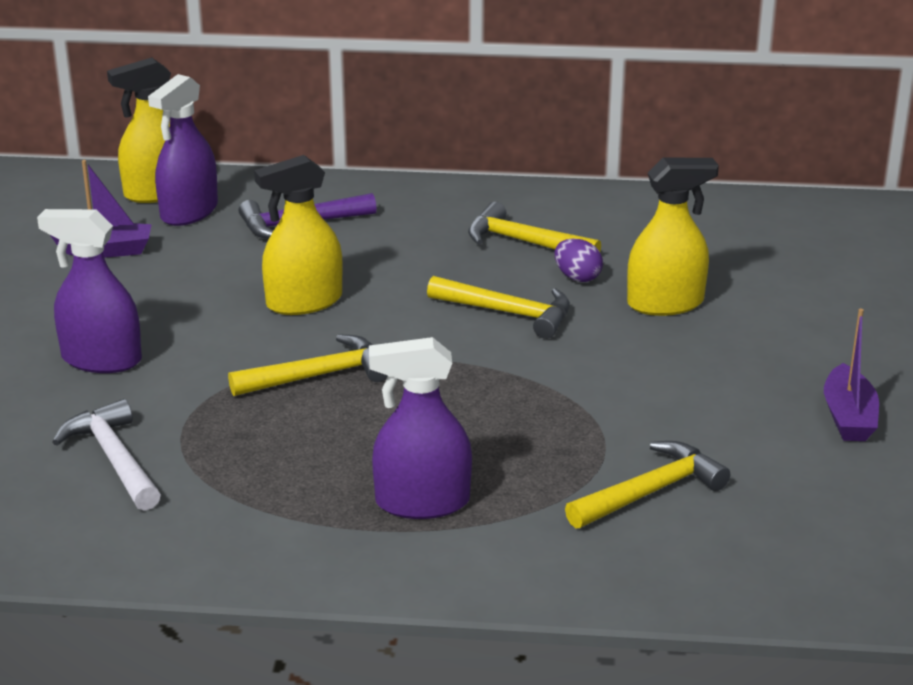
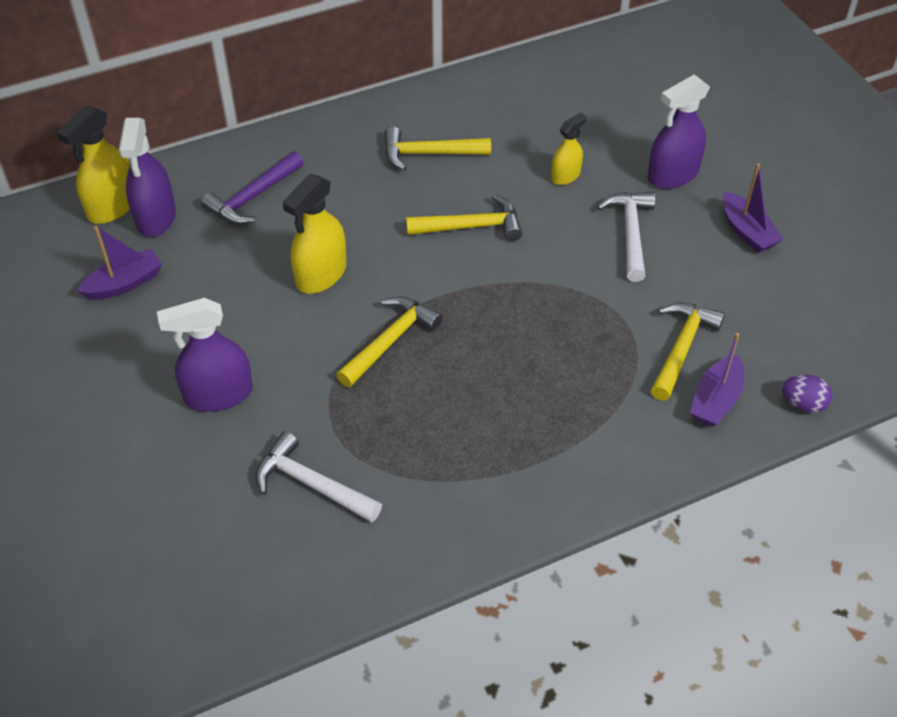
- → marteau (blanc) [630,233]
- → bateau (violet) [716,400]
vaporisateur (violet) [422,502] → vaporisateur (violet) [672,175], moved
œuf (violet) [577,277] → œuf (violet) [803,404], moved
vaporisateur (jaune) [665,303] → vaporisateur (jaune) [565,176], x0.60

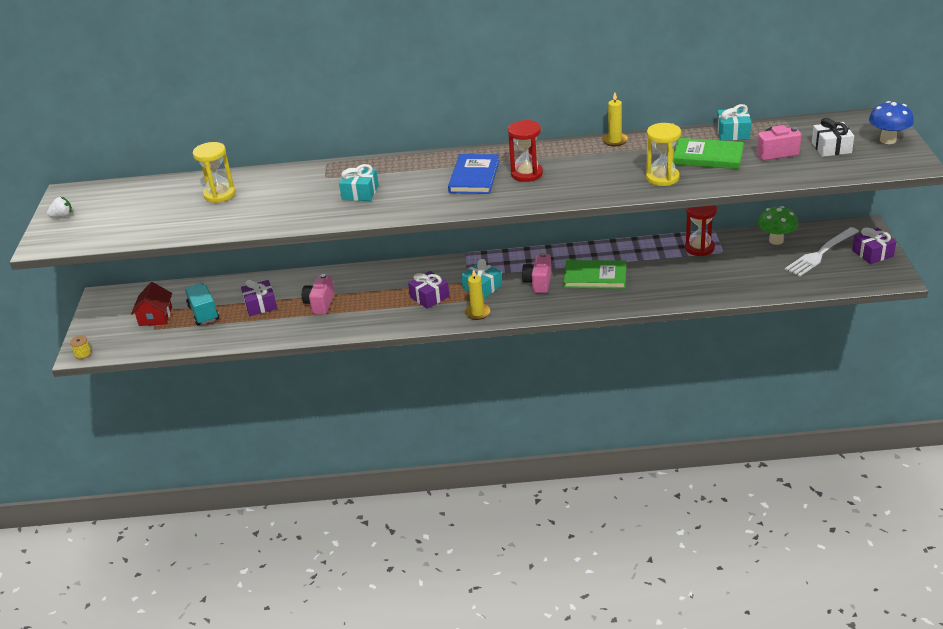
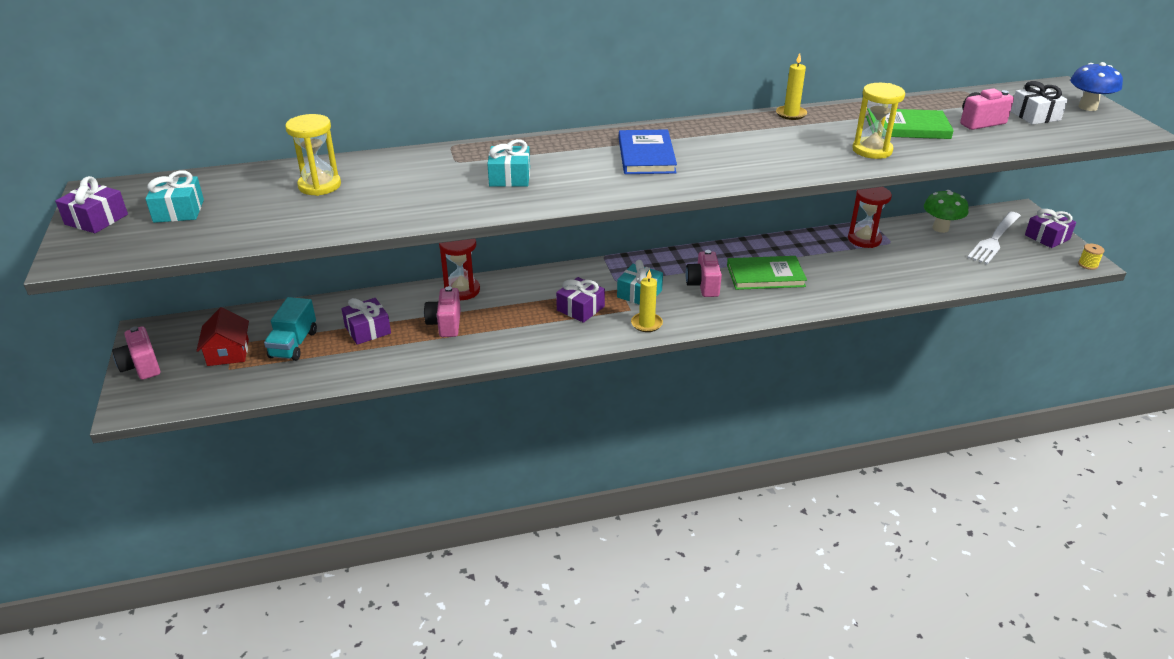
- → appareil photo (rose) [141,366]
bobine (jaune) [83,354] → bobine (jaune) [1088,265], moved
sablier (rouge) [526,174] → sablier (rouge) [462,290], moved
cadeau (turquoise) [733,133] → cadeau (turquoise) [179,211], moved
fraise (blanc) [62,216] → cadeau (violet) [96,219]
camion (turquoise) [203,313] → camion (turquoise) [294,344], 135 degrees counterclockwise

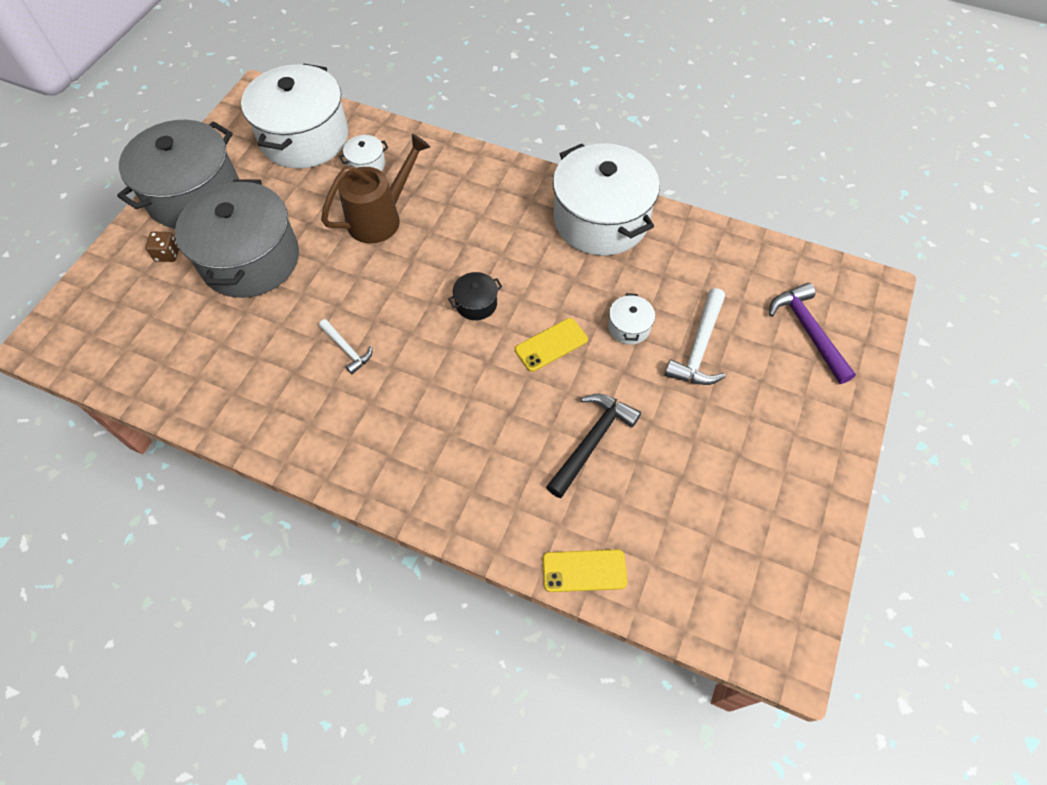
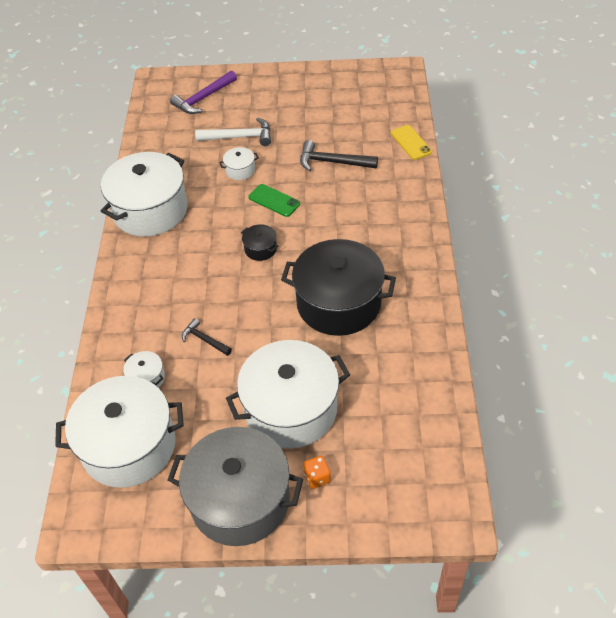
marteau (blanc) [347,349] → marmite (noir) [338,303]
arrosoir (marron) [381,217] → marteau (noir) [204,339]
dé (marron) [168,254] → dé (orange) [317,477]
marmite (gris) [250,259] → marmite (blanc) [291,409]
téléphone (jaune) [551,345] → téléphone (vert) [274,200]

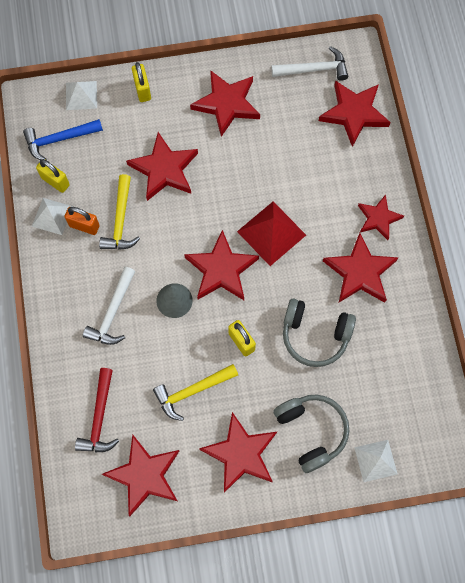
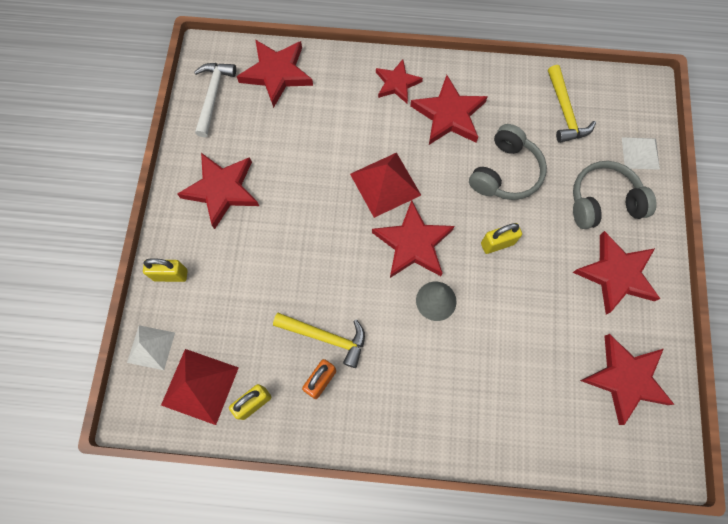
pyramide (blanc) [52,216] → -
marteau (rouge) [99,417] → -
marteau (blanc) [112,312] → -
étoile (rouge) [164,169] → -
marteau (jaune) [192,391] → marteau (jaune) [565,111], moved
marteau (bleu) [59,139] → pyramide (rouge) [200,386]

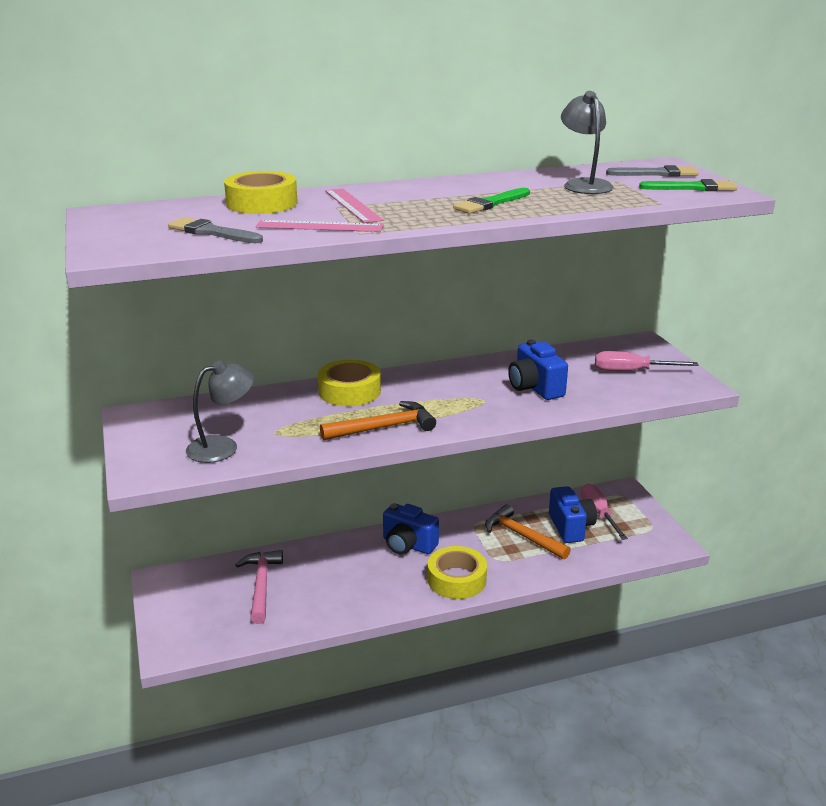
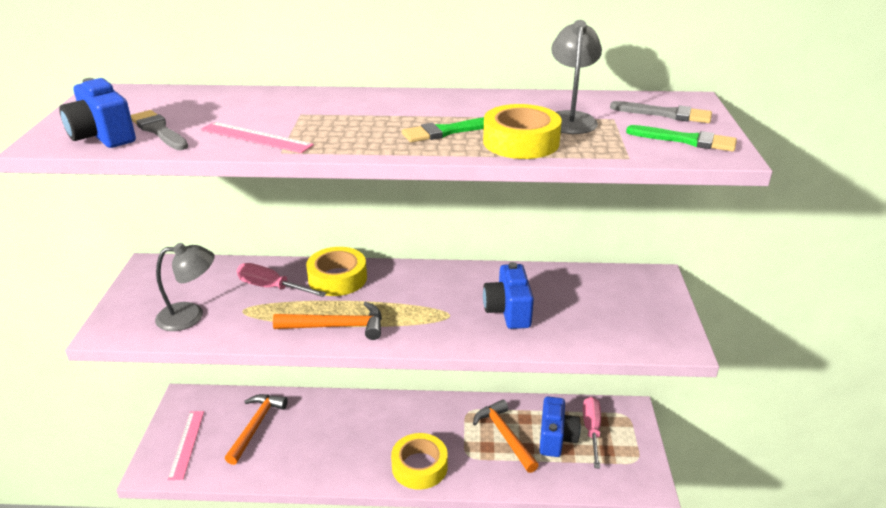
ruban adhésif (jaune) [262,203] → ruban adhésif (jaune) [521,142], moved
règle (rose) [352,205] → règle (rose) [186,444], moved
appareil photo (bleu) [408,545] → appareil photo (bleu) [103,136], moved
tournevis (rose) [631,371] → tournevis (rose) [271,287], moved
marteau (rose) [261,585] → marteau (orange) [256,426]

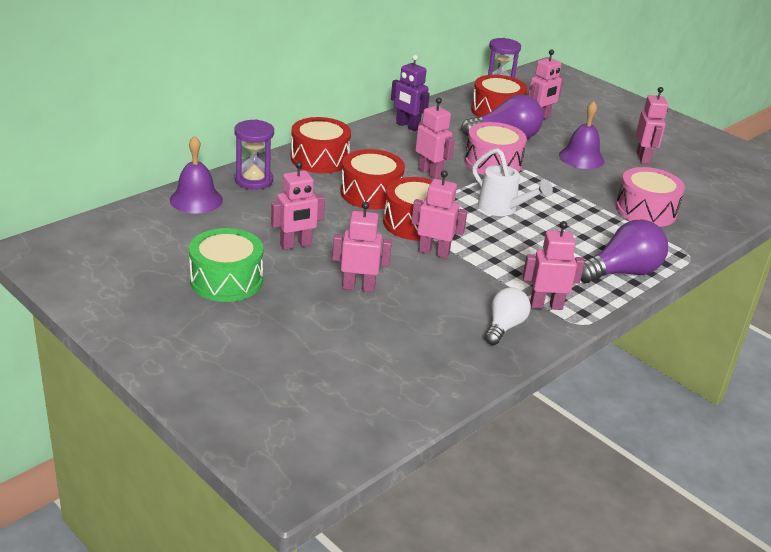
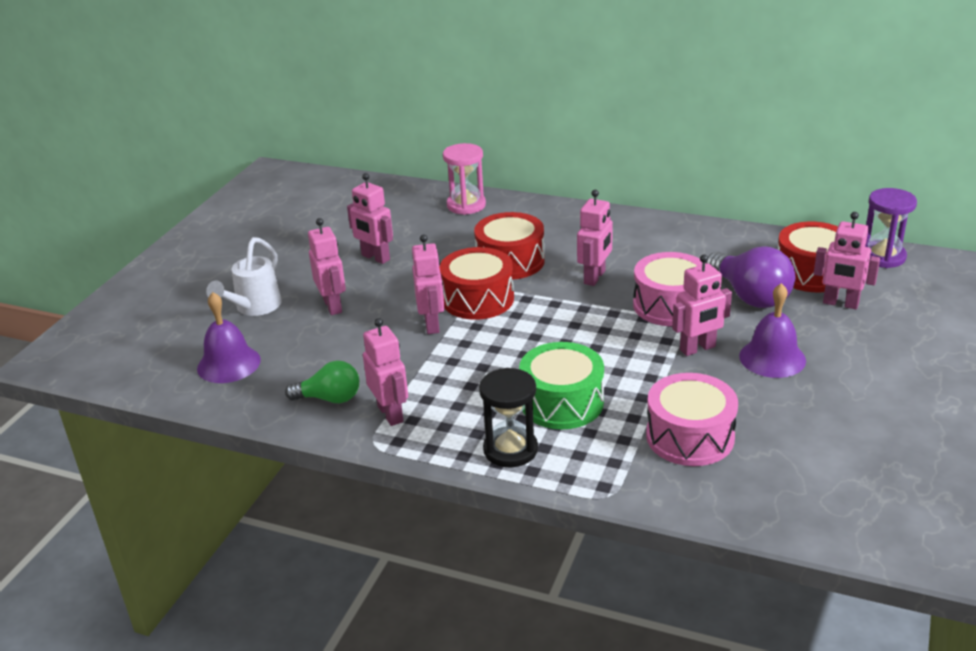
tambour (rouge) [320,159] → -
robot (violet) [407,126] → -
cloche (violet) [196,200] → cloche (violet) [228,364], moved
tambour (vert) [226,280] → tambour (vert) [562,402], moved
arrosoir (blanc) [503,209] → arrosoir (blanc) [254,308], moved
robot (rose) [643,158] → robot (rose) [698,349], moved
ampoule (violet) [622,272] → sablier (noir) [510,450]
sablier (violet) [253,180] → sablier (rose) [466,205]
ampoule (blanc) [504,327] → ampoule (vert) [330,398]

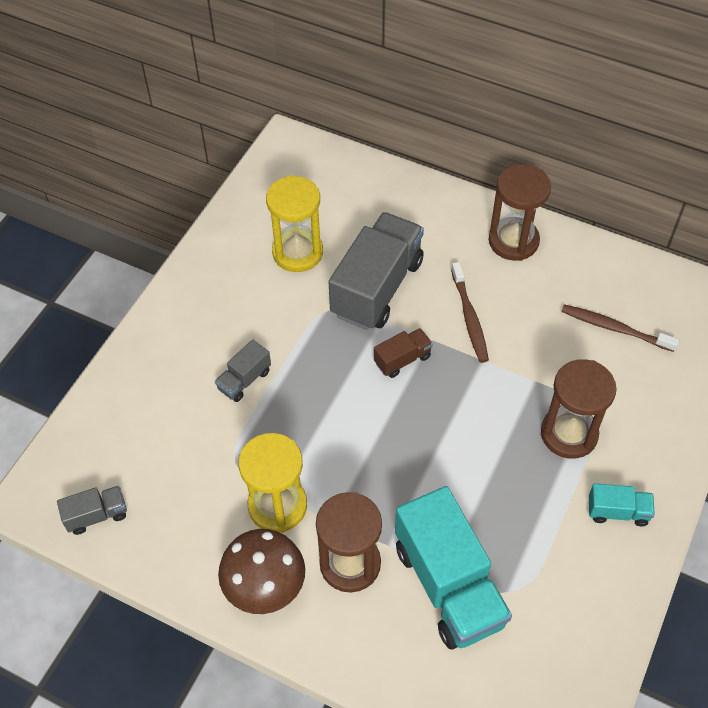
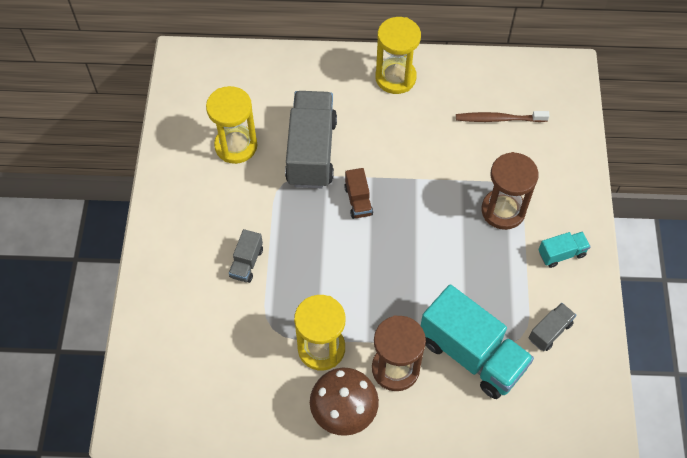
brosse à dents (marron) [469,317] → -
camion (gris) [97,515] → camion (gris) [550,331], moved
sablier (marron) [513,241] → sablier (jaune) [395,78]
camion (marron) [402,359] → camion (marron) [358,201], 135 degrees clockwise

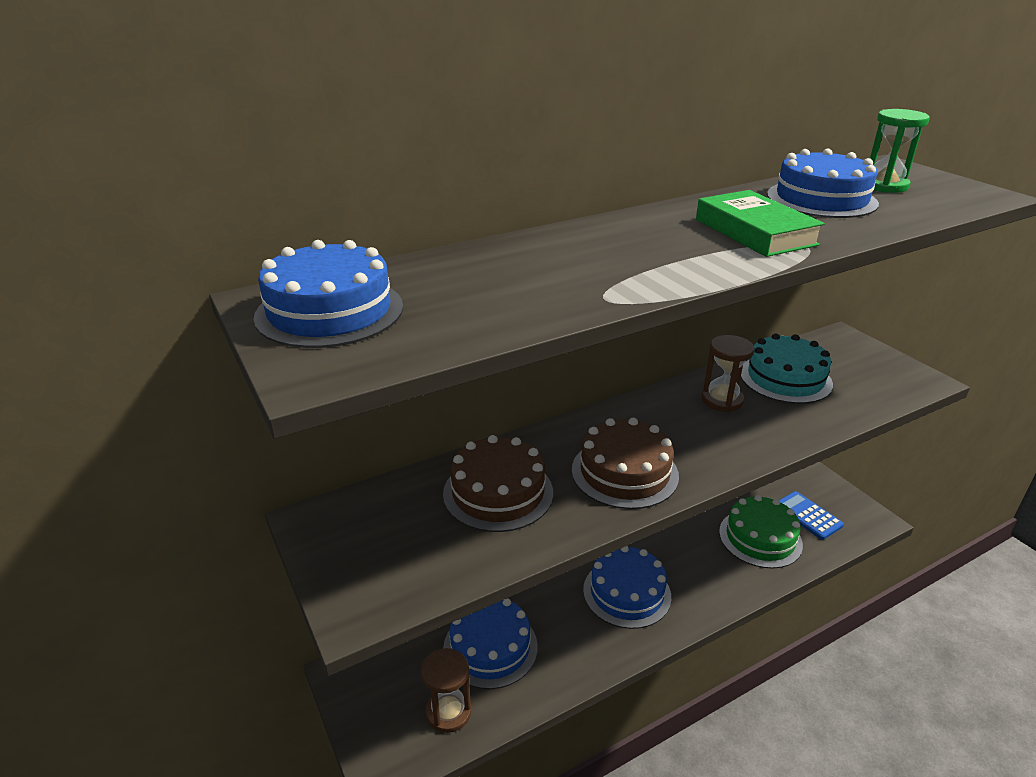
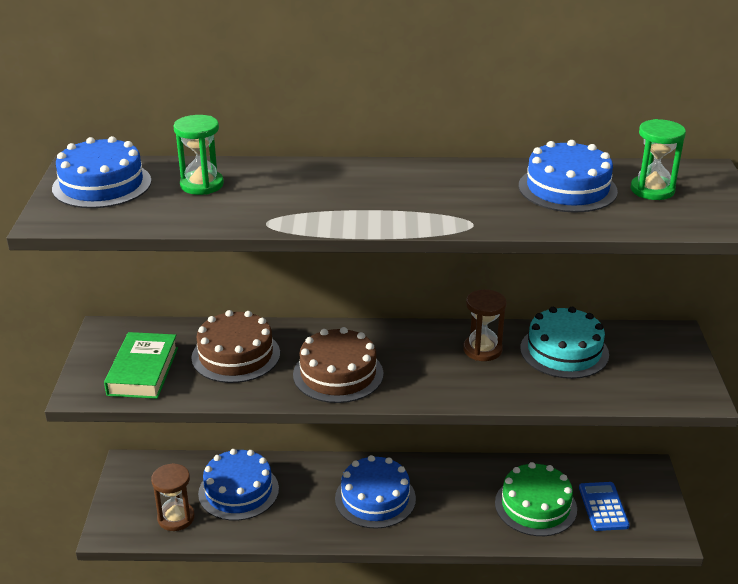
- → sablier (vert) [202,185]
livre (vert) [754,232] → livre (vert) [143,371], moved

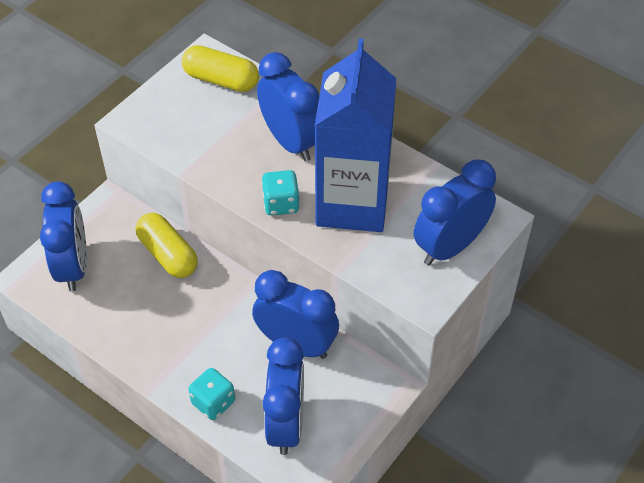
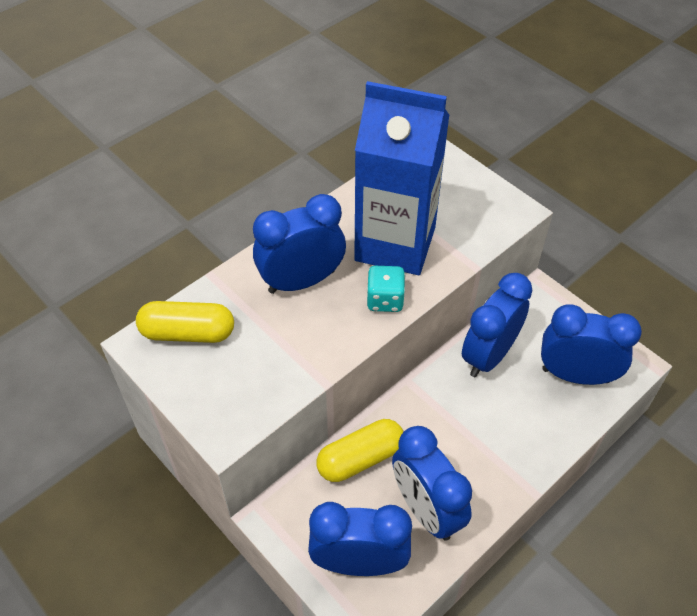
dé (turquoise) [213,402] → -
réveil (bleu) [450,247] → réveil (bleu) [426,510], moved
gélule (jaune) [221,80] → gélule (jaune) [188,333], 60 degrees clockwise

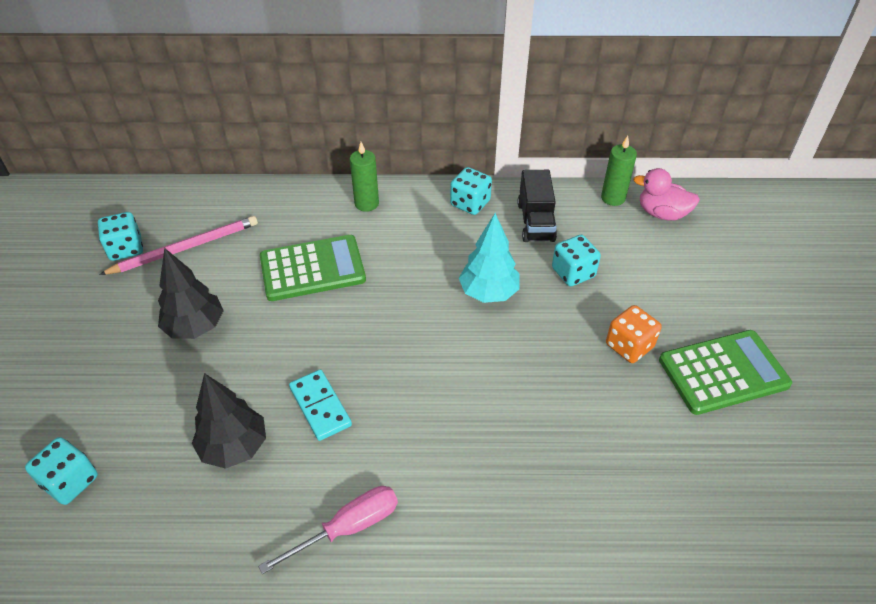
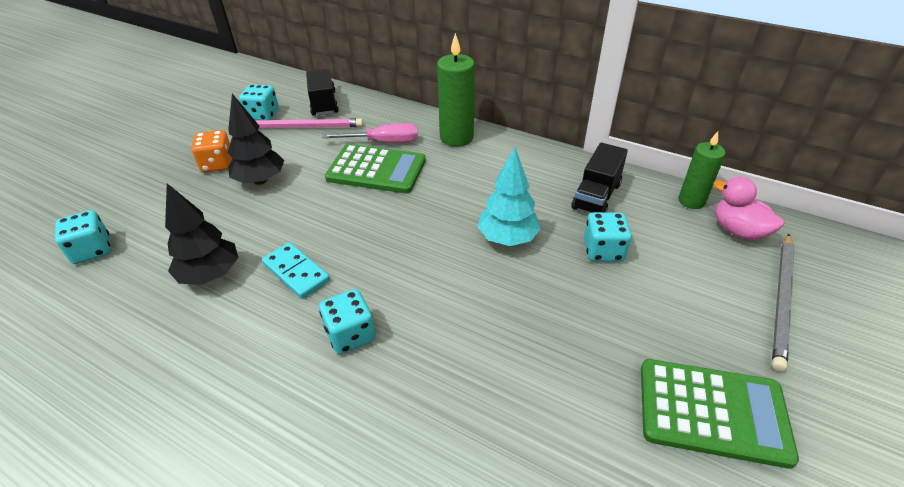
- → camion (noir) [324,103]
- → crayon (gris) [782,301]
tournevis (rose) [348,527] → tournevis (rose) [383,142], moved
dé (turquoise) [470,203] → dé (turquoise) [350,335], moved
dé (orange) [629,346] → dé (orange) [218,164], moved
domino (turquoise) [320,406] → domino (turquoise) [296,272], 45 degrees counterclockwise
bougie (vert) [366,203] → bougie (vert) [456,137], x1.51

